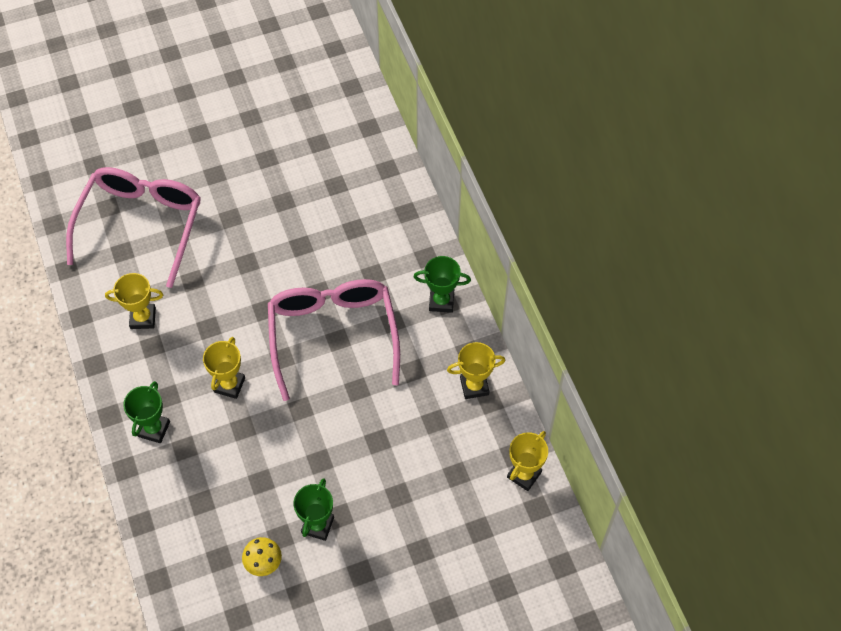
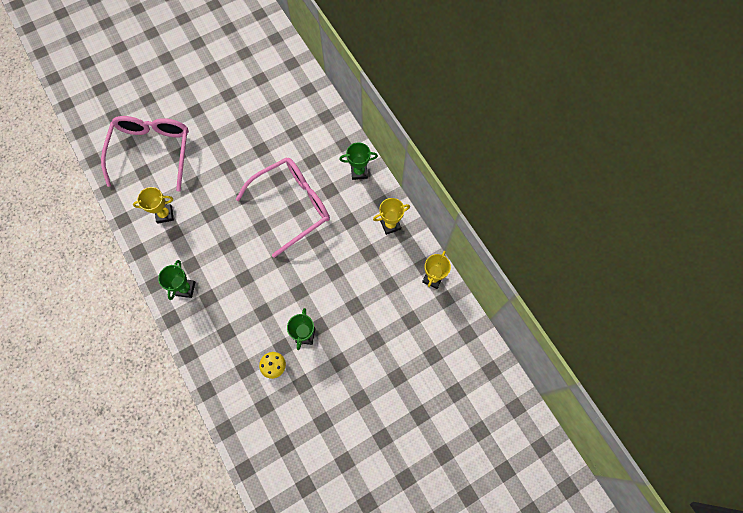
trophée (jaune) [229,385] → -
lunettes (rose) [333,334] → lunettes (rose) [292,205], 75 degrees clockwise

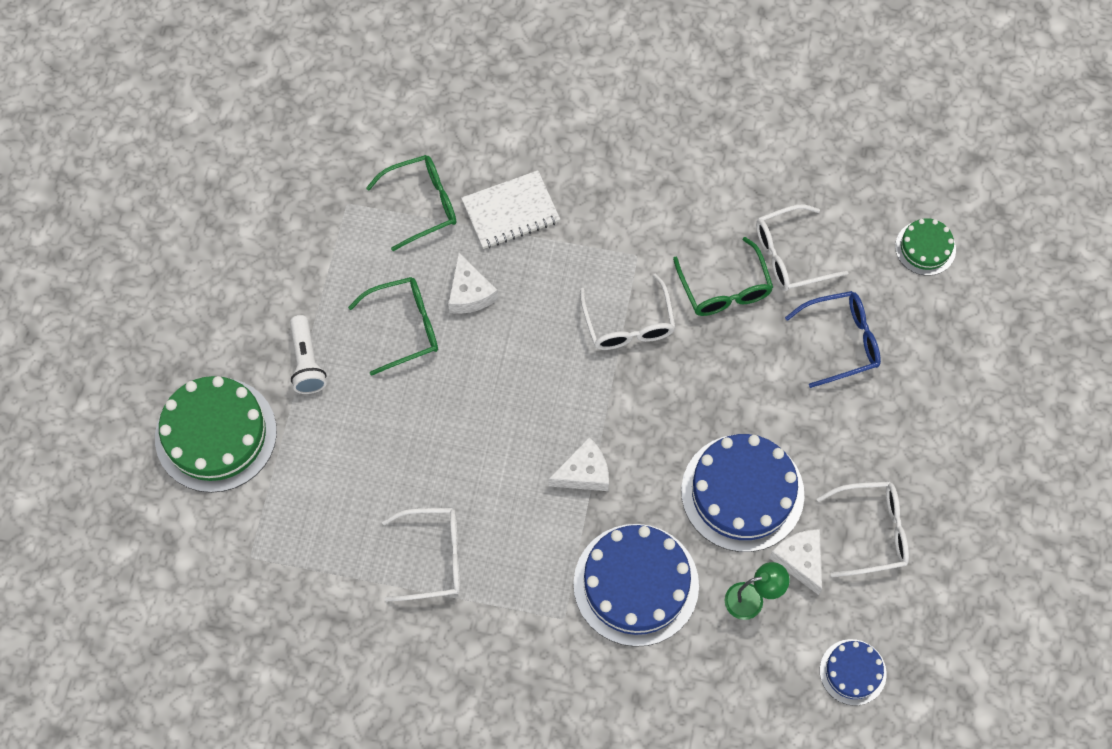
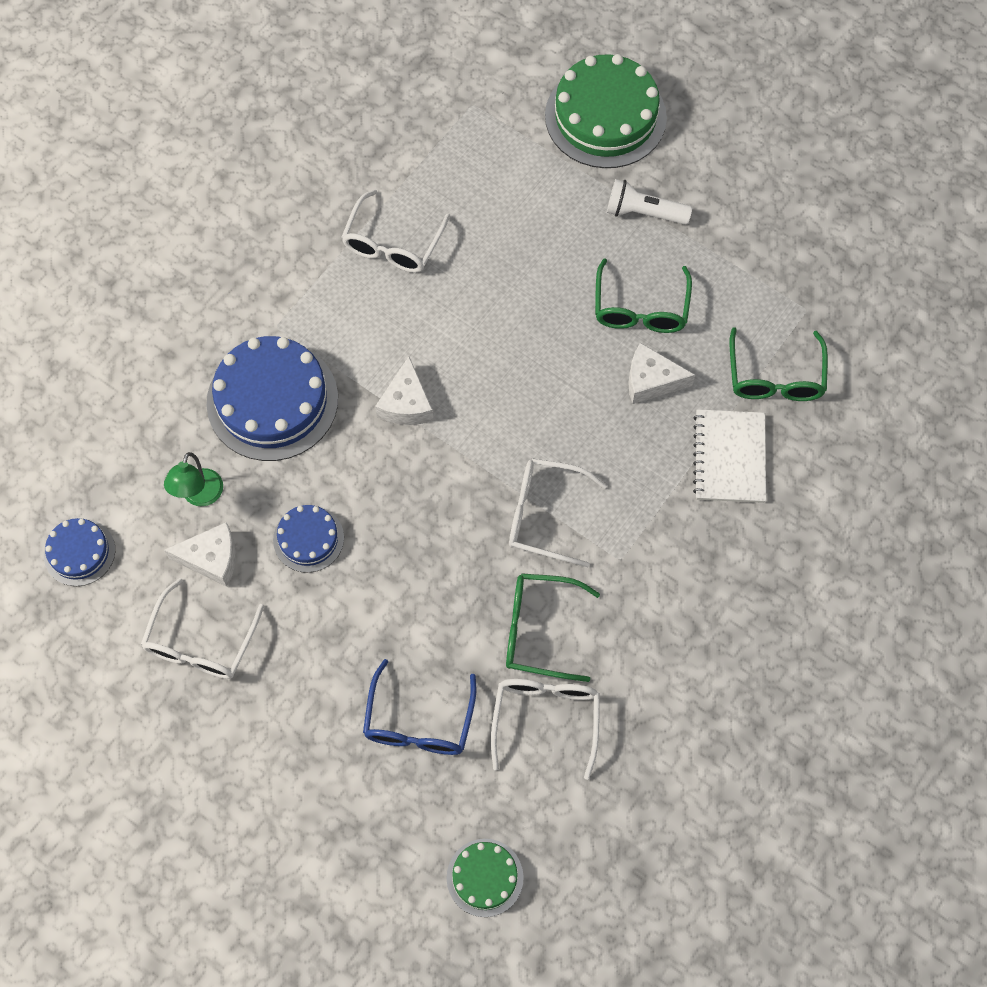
gâteau (bleu) [742,492] → gâteau (bleu) [308,539], x0.52

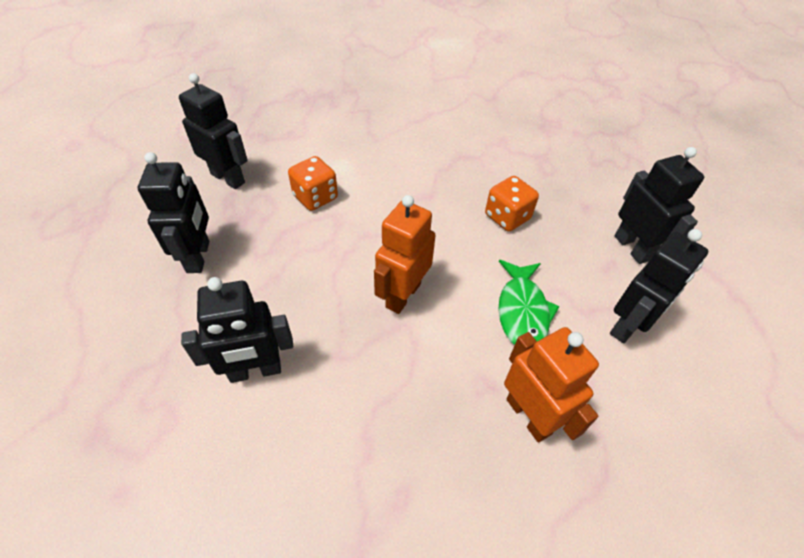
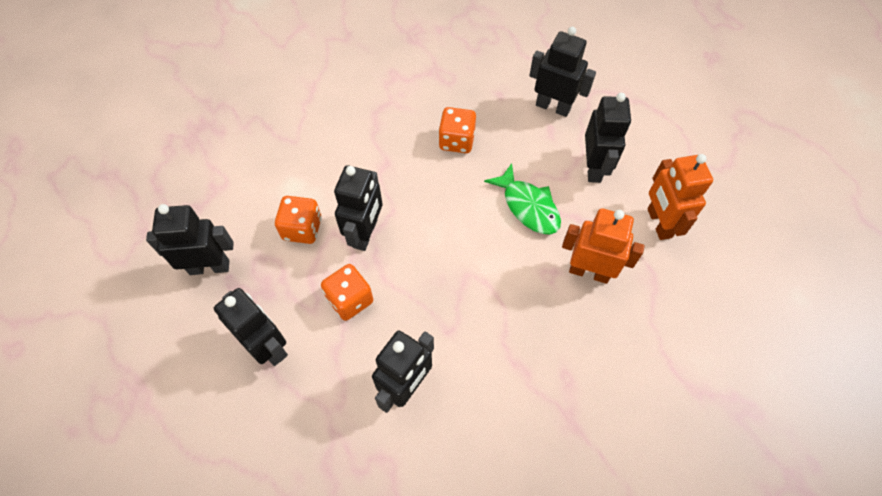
- → dé (orange) [350,300]
- → robot (noir) [365,234]
robot (orange) [402,295] → robot (orange) [658,223], moved

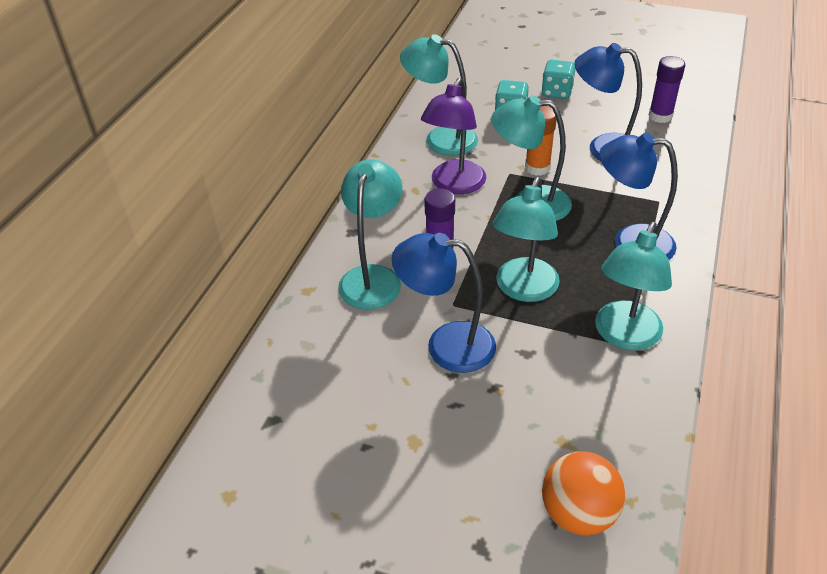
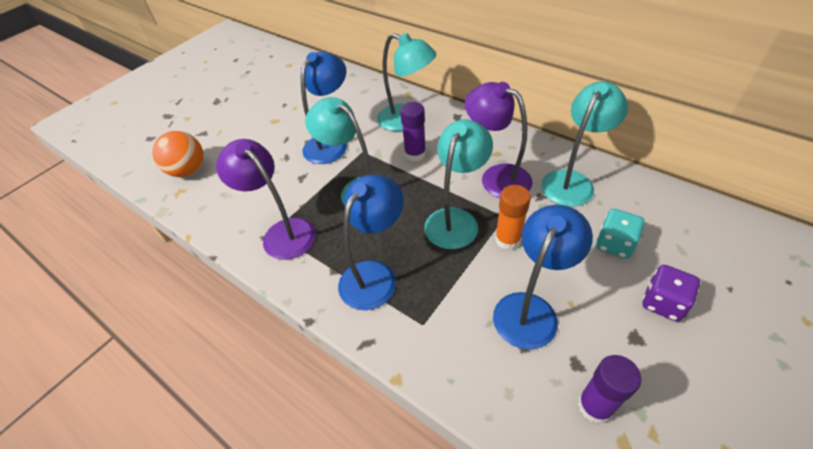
dé (turquoise) [556,92] → dé (violet) [663,303]
lampe (turquoise) [624,336] → lampe (violet) [282,232]

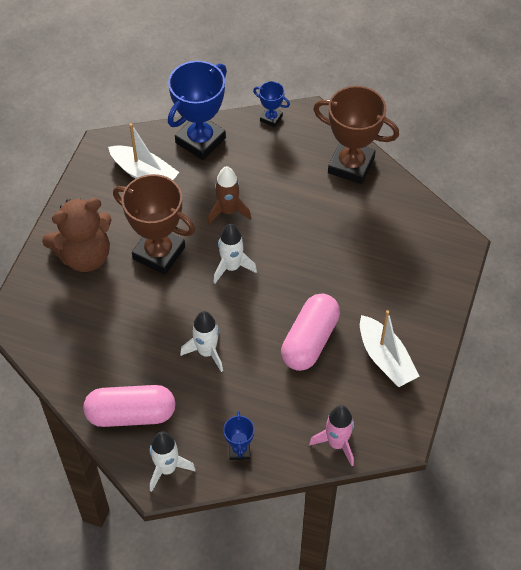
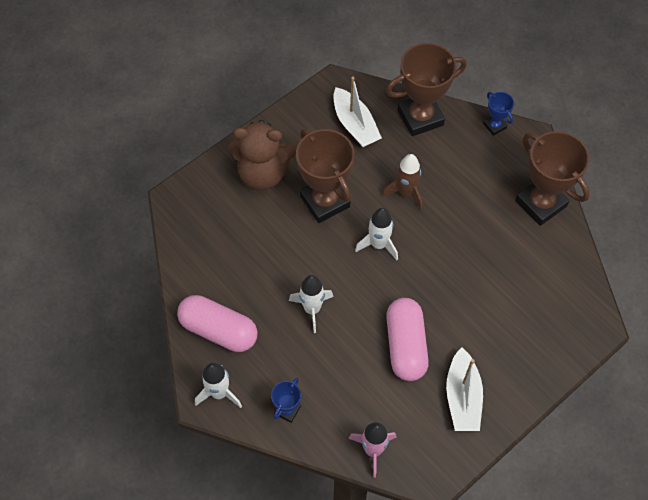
trophée (bleu) [200,140] → trophée (marron) [420,117]
gélule (rose) [310,341] → gélule (rose) [406,345], 60 degrees counterclockwise

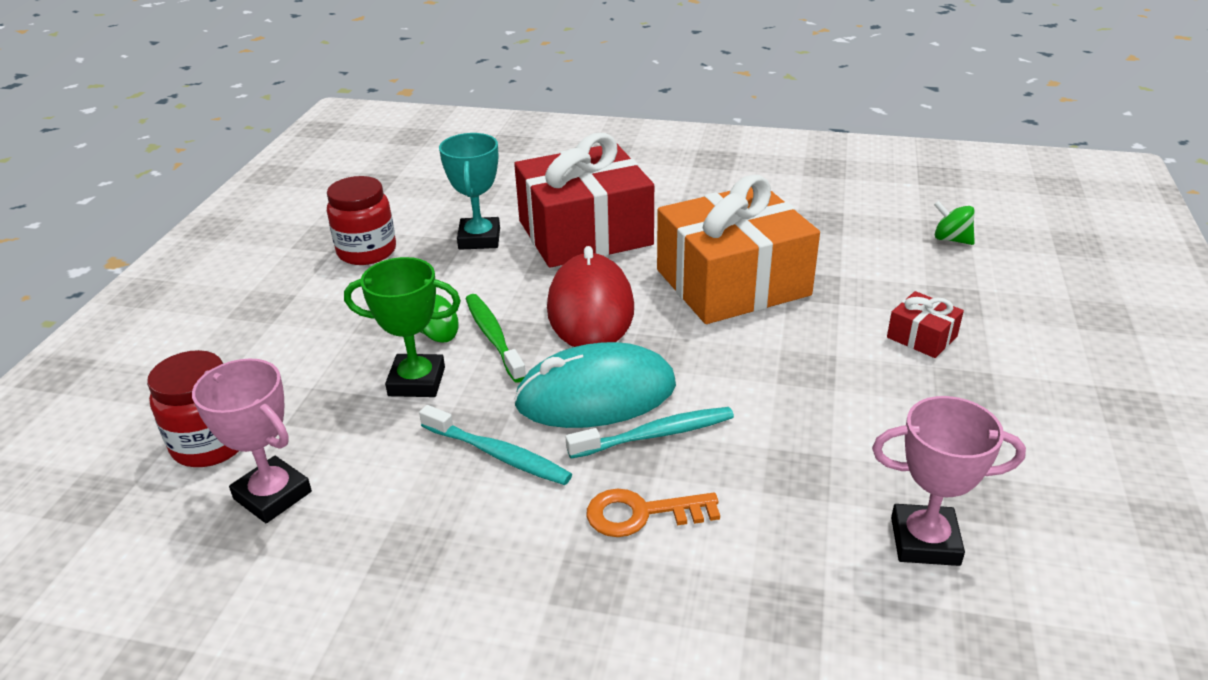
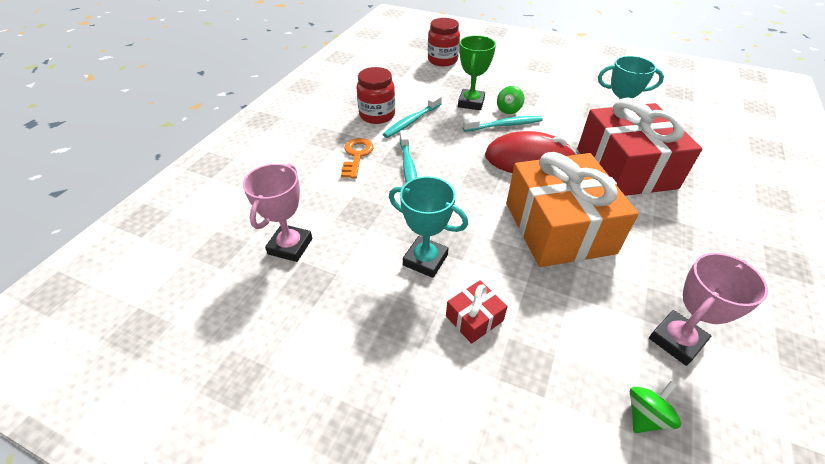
souris (turquoise) [596,394] → -
- → trophée (turquoise) [425,260]
trophée (rose) [272,495] → trophée (rose) [676,340], moved
bocal (rouge) [367,251] → bocal (rouge) [377,115], moved
brosse à dents (vert) [493,337] → brosse à dents (turquoise) [504,125]

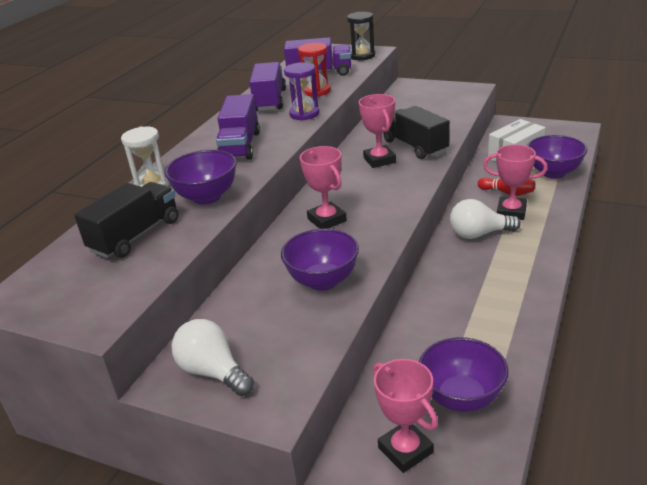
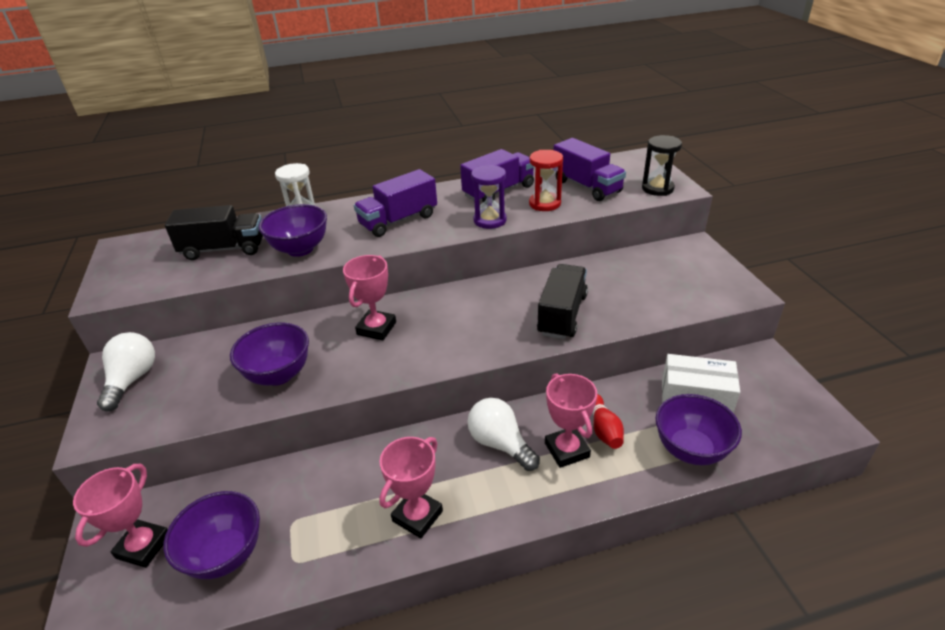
trophée (rose) [379,160] → trophée (rose) [417,516], moved

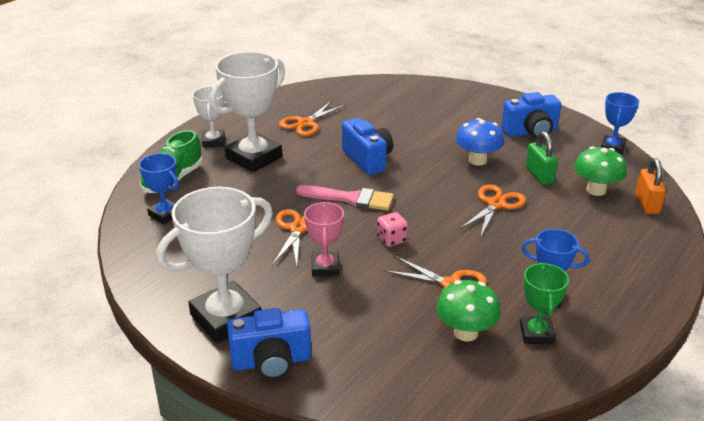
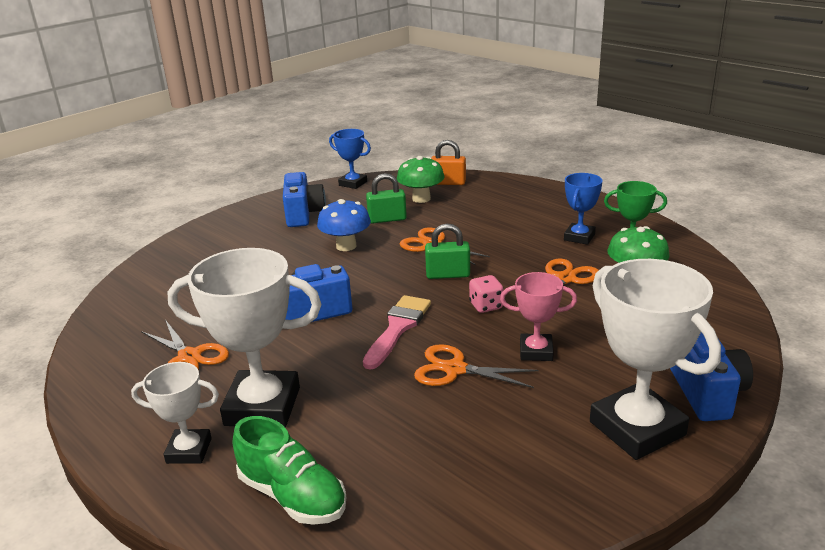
trophée (bleu) [165,214] → -
- → cadenas (vert) [448,275]
trophée (blanc) [254,158] → trophée (blanc) [262,406], 45 degrees counterclockwise

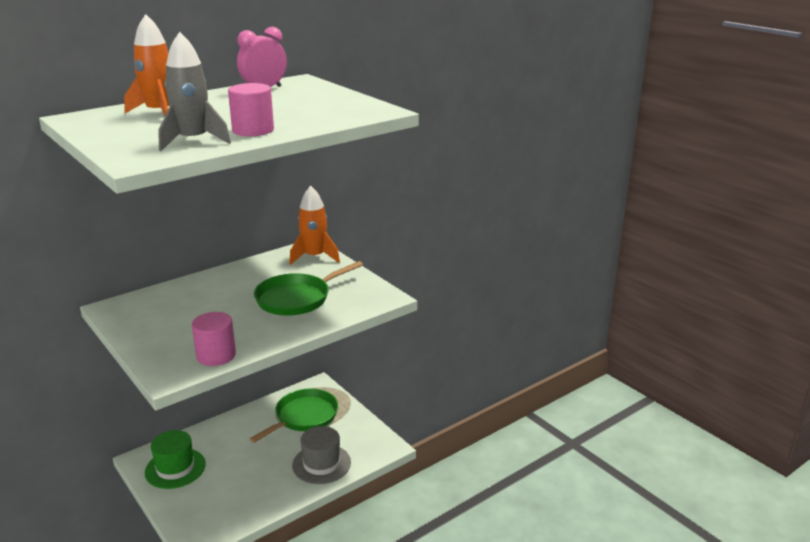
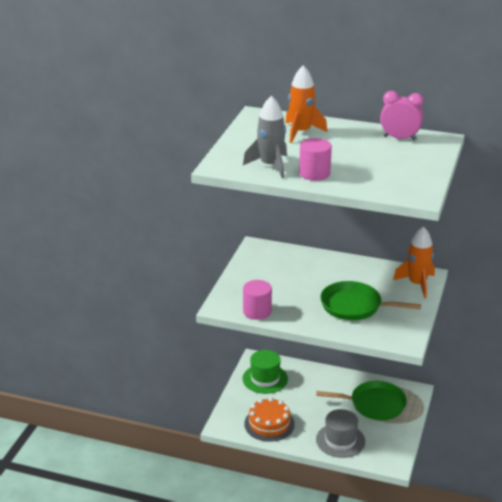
- → gâteau (orange) [269,424]

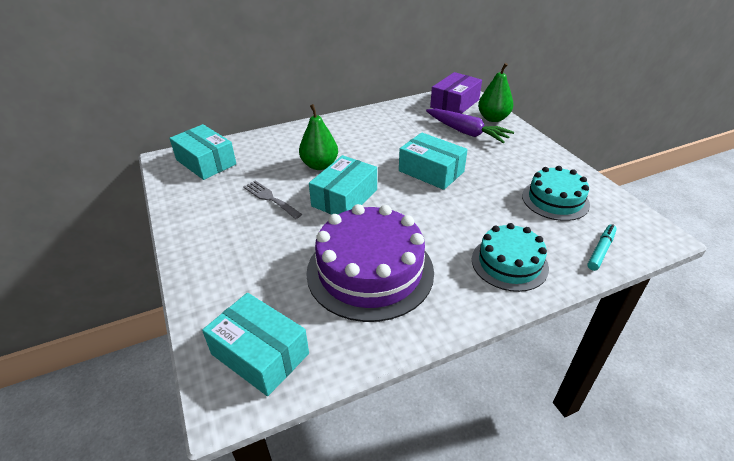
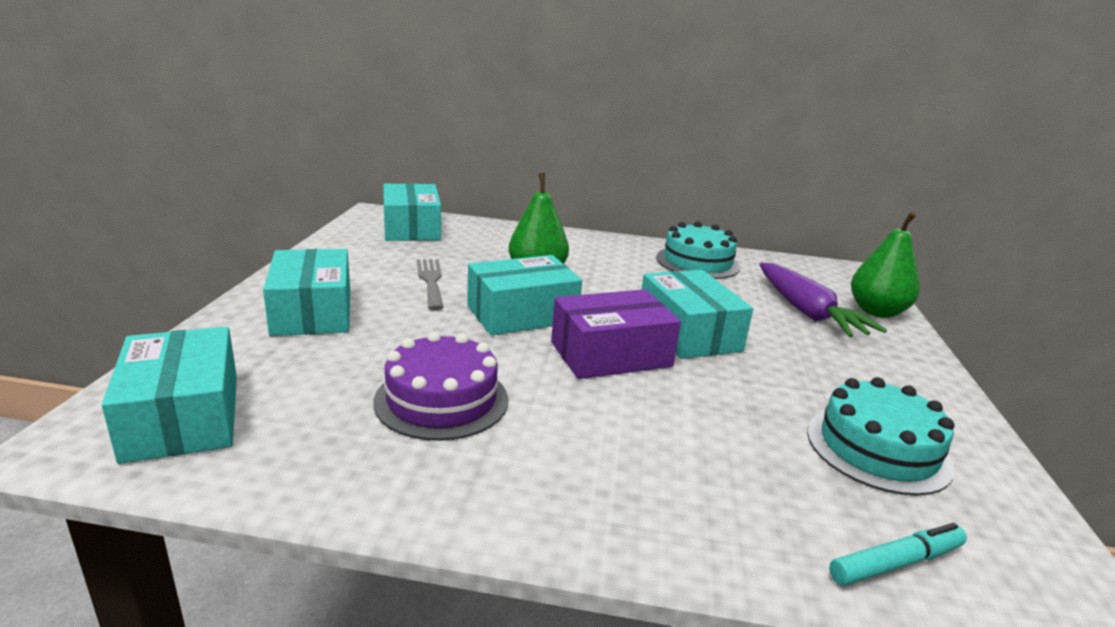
- → boîte (turquoise) [312,312]
boîte (violet) [454,103] → boîte (violet) [610,354], moved
gâteau (turquoise) [509,263] → gâteau (turquoise) [697,262], moved
gâteau (violet) [370,271] → gâteau (violet) [441,400], x0.60

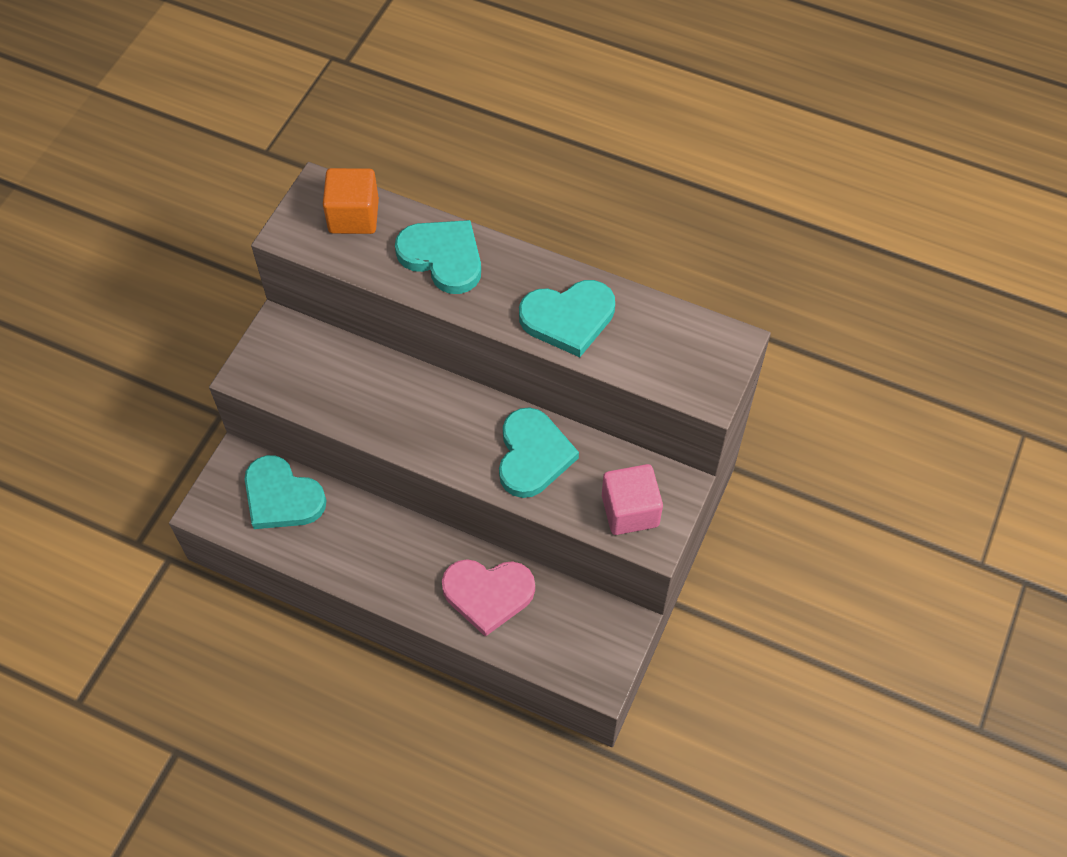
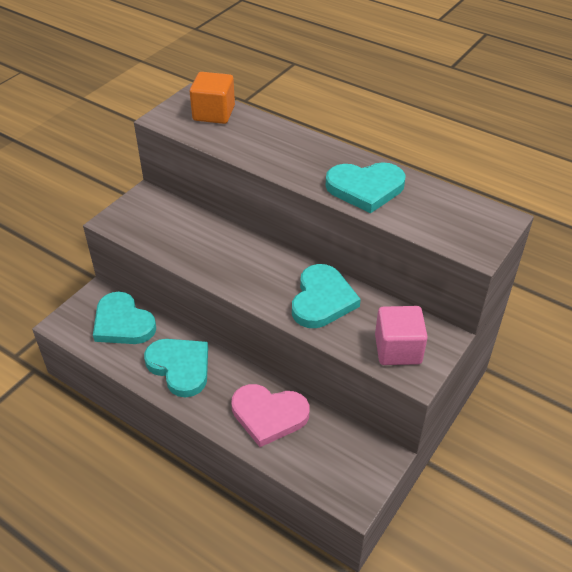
cœur (turquoise) [442,257] → cœur (turquoise) [180,367], moved

